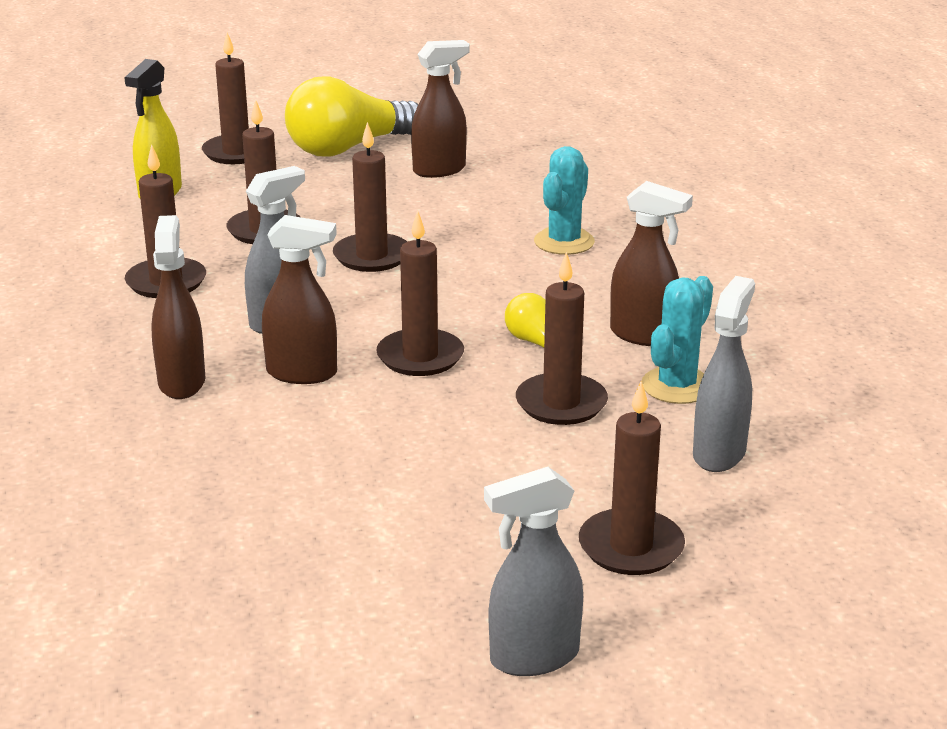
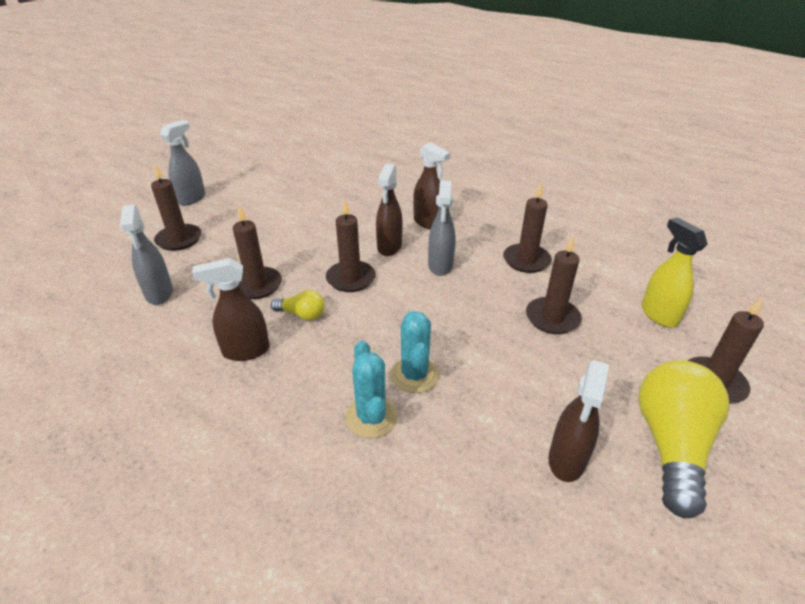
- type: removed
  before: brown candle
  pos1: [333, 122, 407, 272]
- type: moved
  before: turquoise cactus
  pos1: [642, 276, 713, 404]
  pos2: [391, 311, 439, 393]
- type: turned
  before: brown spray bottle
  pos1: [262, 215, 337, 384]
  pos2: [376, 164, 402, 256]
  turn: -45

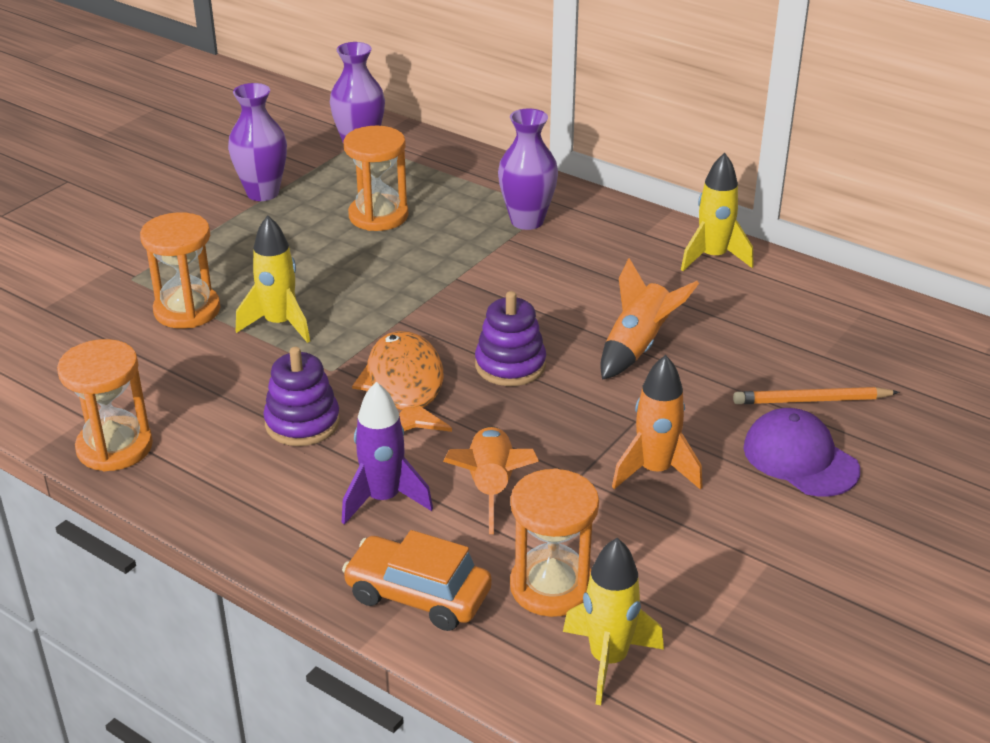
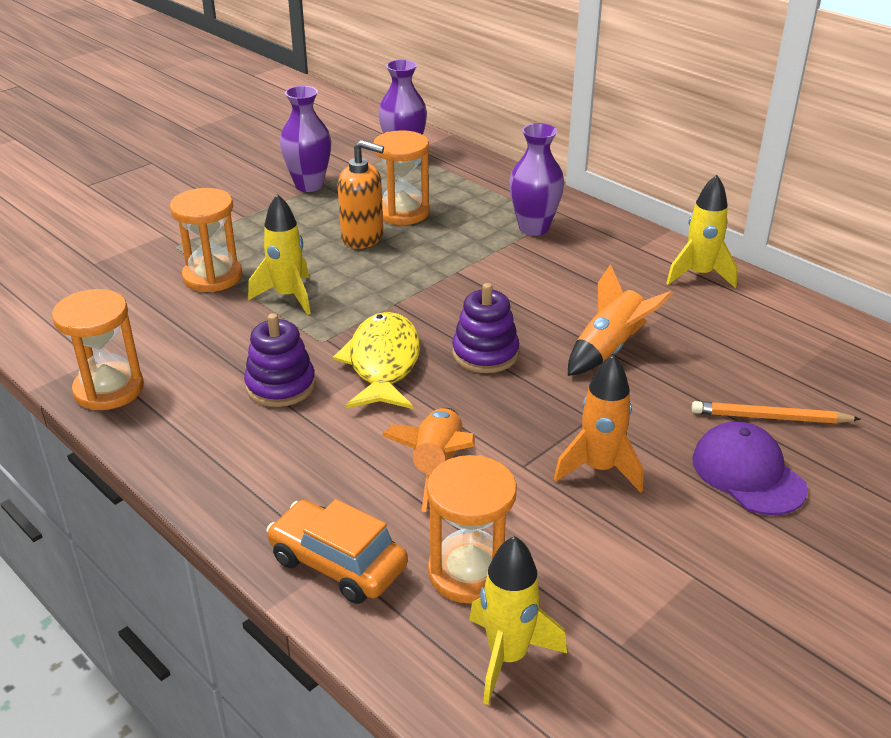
- type: removed
  before: purple rocket
  pos1: [342, 382, 433, 525]
- type: added
  after: orange soap dispenser
  pos2: [338, 140, 384, 249]
- type: recoloured
  before: orange fish
  after: yellow fish
  pos1: [352, 331, 452, 432]
  pos2: [333, 312, 420, 409]

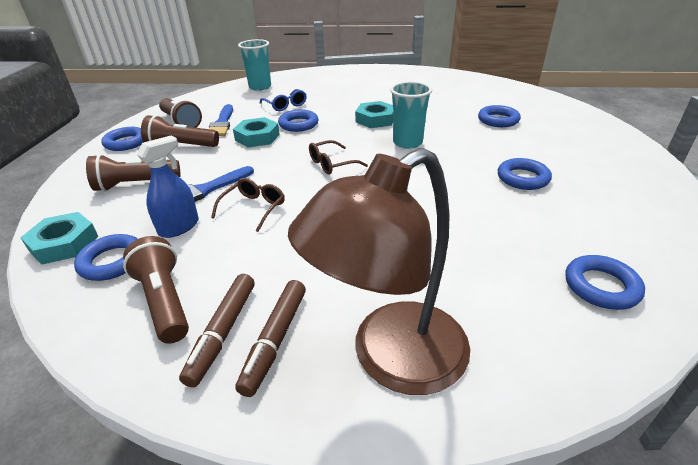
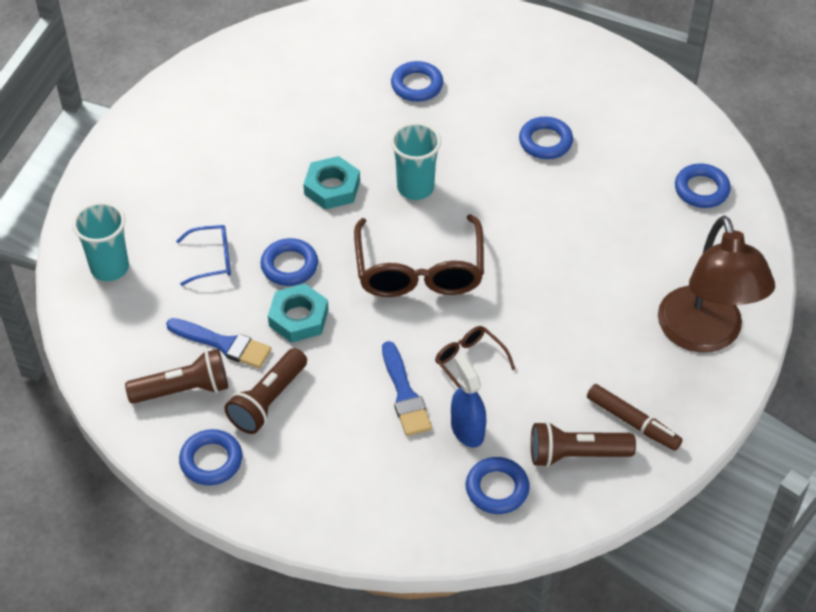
- type: removed
  before: turquoise nut
  pos1: [20, 212, 99, 265]
- type: removed
  before: brown flashlight
  pos1: [86, 154, 180, 192]
- type: removed
  before: brown marker
  pos1: [235, 280, 306, 397]
- type: resized
  before: brown glasses
  pos1: [309, 140, 368, 174]
  pos2: [354, 214, 484, 297]
  scale: 1.99

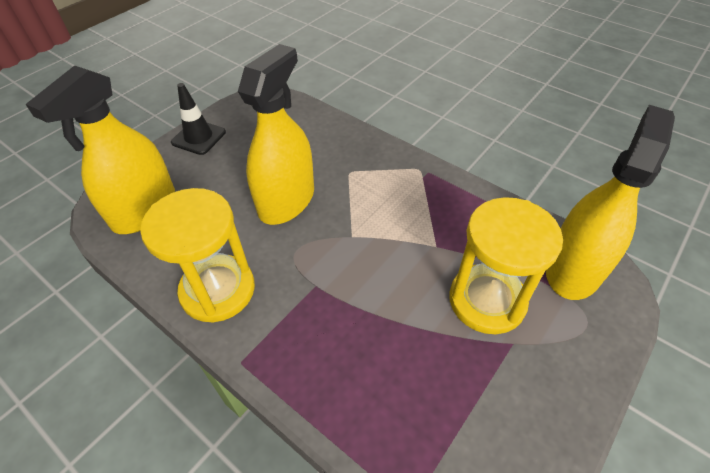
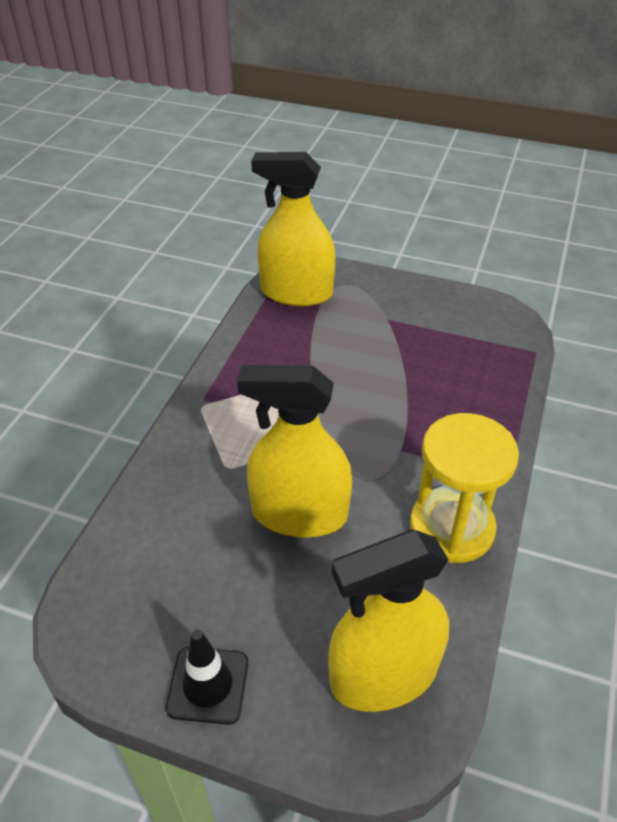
- type: removed
  before: yellow hourglass
  pos1: [449, 197, 563, 334]
- type: turned
  before: yellow spray bottle
  pos1: [26, 65, 175, 234]
  pos2: [328, 530, 449, 712]
  turn: 150

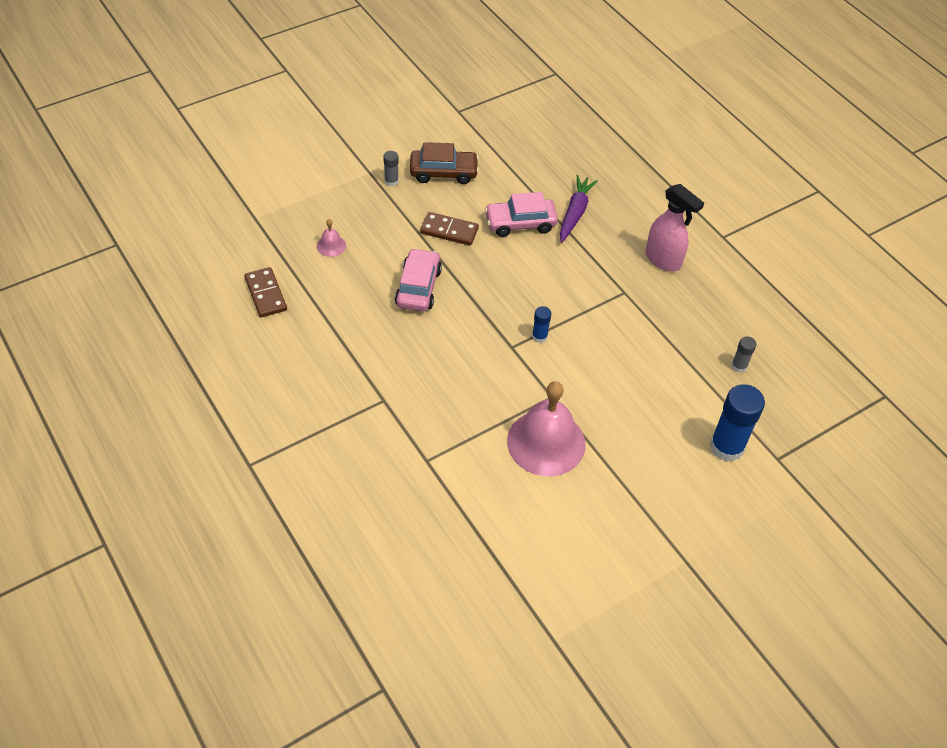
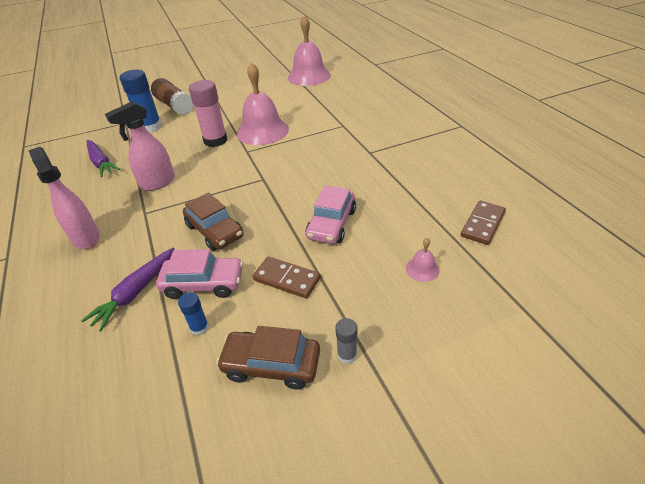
- type: added
  after: pink spray bottle
  pos2: [105, 101, 175, 191]
- type: added
  after: brown glue stick
  pos2: [151, 78, 193, 115]
- type: added
  after: brown car
  pos2: [183, 192, 244, 251]
- type: added
  after: pink glue stick
  pos2: [189, 80, 227, 147]
- type: added
  after: pink bell
  pos2: [288, 15, 331, 86]
- type: moved
  before: blue glue stick
  pos1: [532, 306, 551, 343]
  pos2: [178, 292, 209, 336]
- type: replaced
  before: grey glue stick
  after: purple carrot
  pos1: [731, 336, 756, 373]
  pos2: [86, 140, 120, 177]
- type: turned
  before: brown domino
  pos1: [244, 267, 287, 317]
  pos2: [461, 201, 506, 245]
  turn: 45

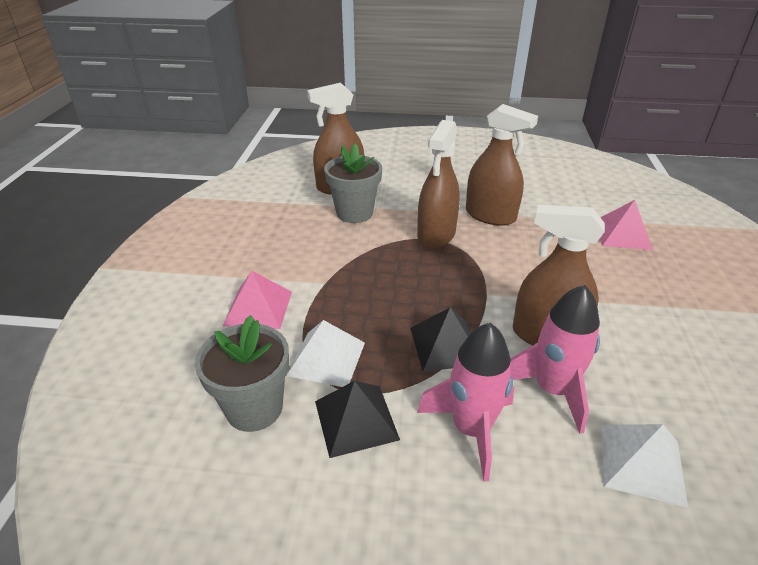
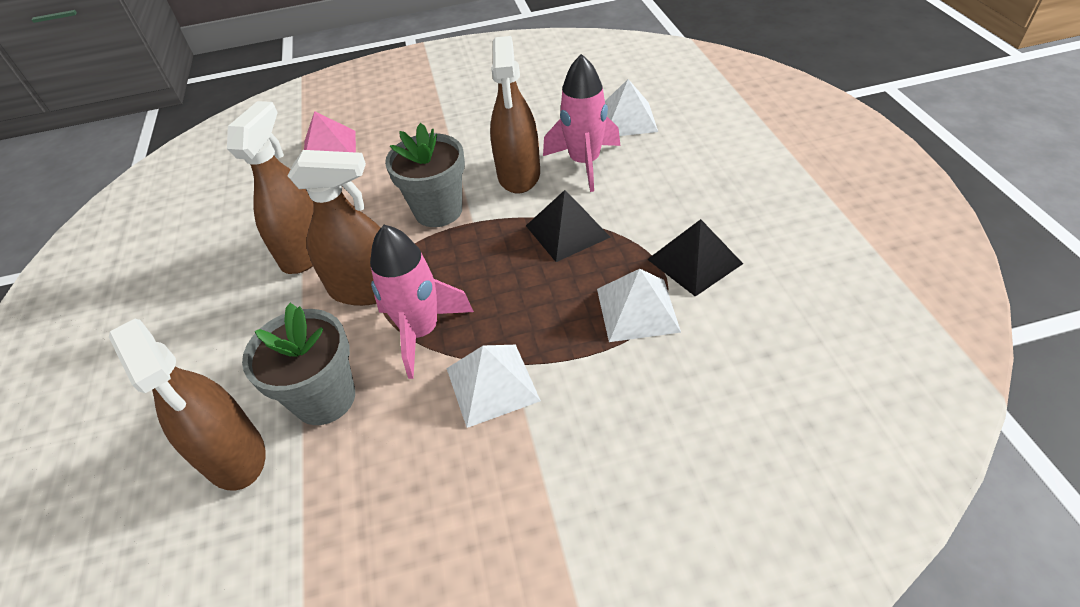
- type: removed
  before: pink pyramid
  pos1: [223, 271, 292, 329]
- type: added
  after: white pyramid
  pos2: [446, 345, 541, 428]
- type: moved
  before: grey flower pot
  pos1: [195, 315, 289, 432]
  pos2: [385, 123, 465, 227]
- type: moved
  before: pink rocket
  pos1: [417, 323, 514, 482]
  pos2: [370, 225, 474, 379]

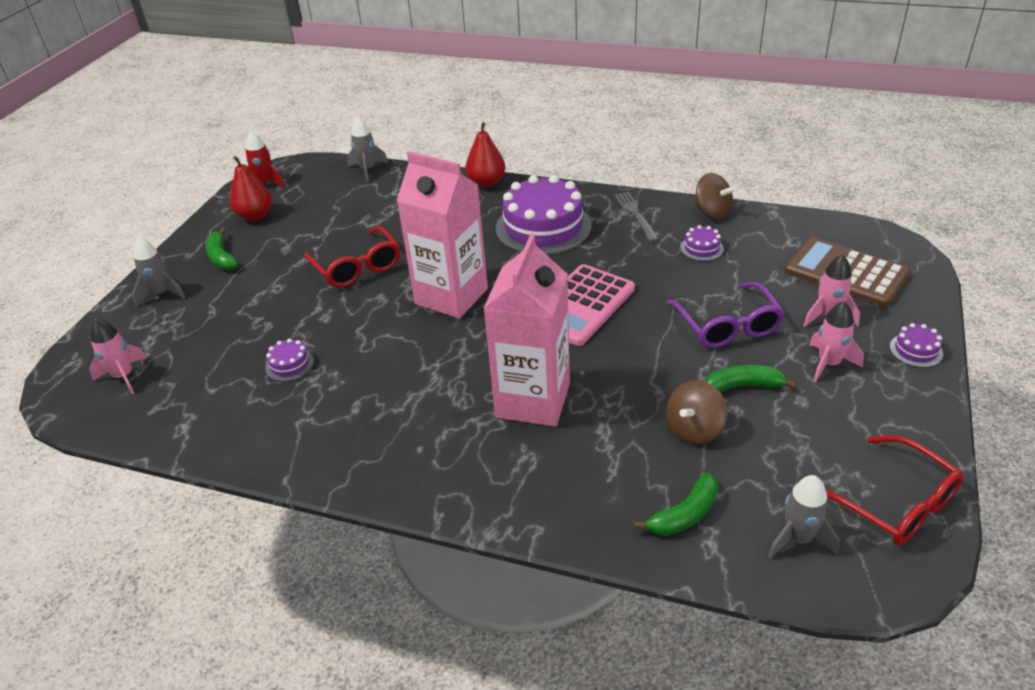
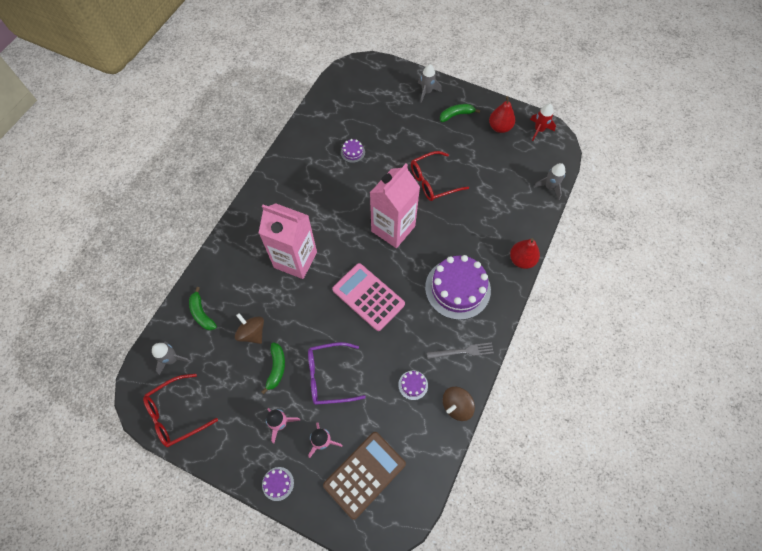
- type: removed
  before: pink rocket
  pos1: [89, 318, 146, 394]

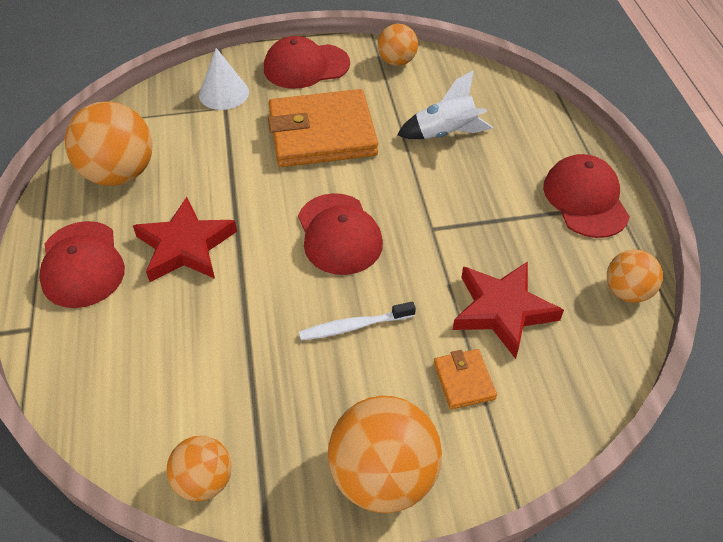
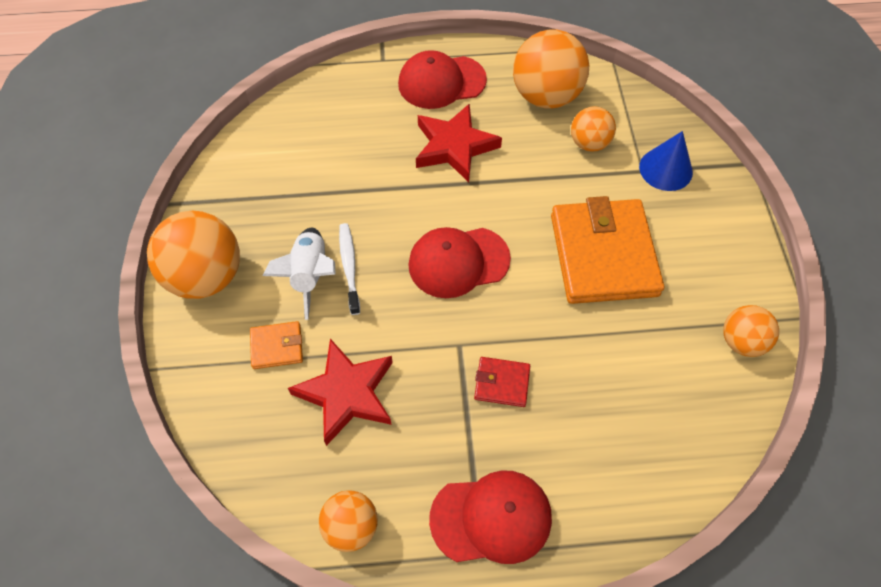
- type: removed
  before: red cap
  pos1: [264, 36, 350, 89]
- type: added
  after: red wallet
  pos2: [474, 357, 530, 407]
- type: moved
  before: orange ball
  pos1: [167, 436, 232, 501]
  pos2: [571, 106, 616, 152]
- type: moved
  before: white rocket
  pos1: [397, 70, 493, 139]
  pos2: [262, 228, 336, 320]
- type: recoloured
  before: white cone
  after: blue cone
  pos1: [199, 48, 249, 110]
  pos2: [639, 131, 693, 191]

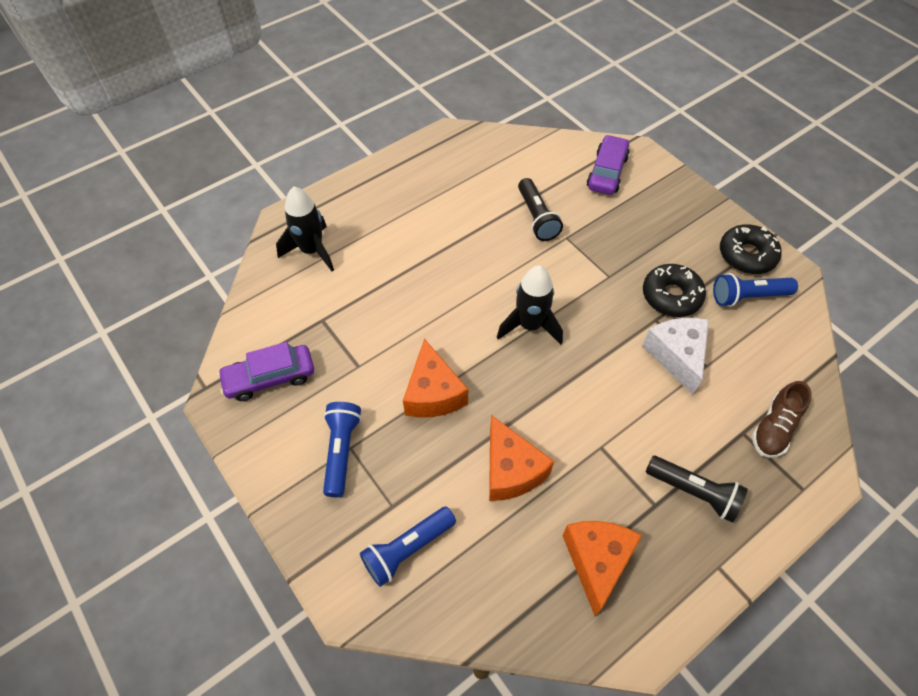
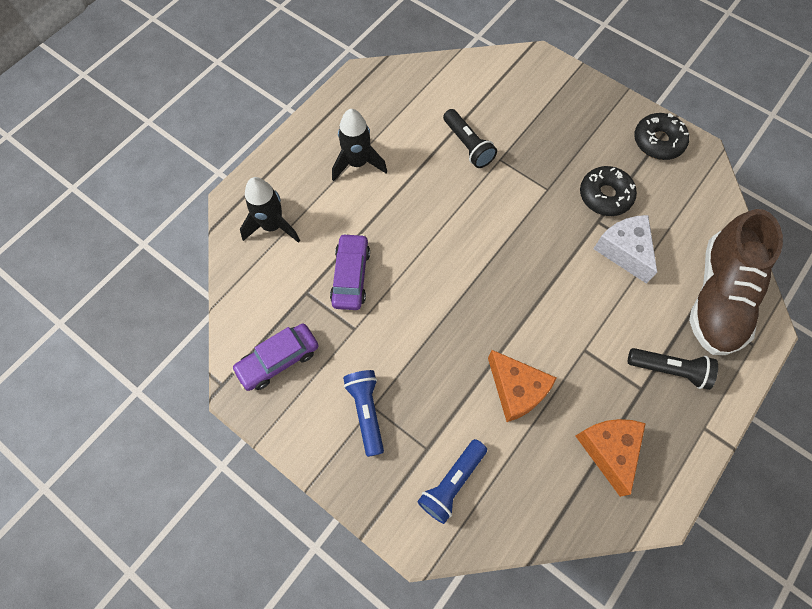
- type: removed
  before: orange cheese
  pos1: [403, 339, 468, 417]
- type: removed
  before: blue flashlight
  pos1: [713, 273, 798, 307]
- type: moved
  before: black rocket
  pos1: [497, 265, 563, 345]
  pos2: [332, 109, 387, 181]
- type: moved
  before: purple car
  pos1: [587, 135, 630, 195]
  pos2: [330, 233, 370, 310]
- type: resized
  before: brown shoe
  pos1: [752, 381, 812, 458]
  pos2: [689, 209, 783, 355]
  scale: 2.0

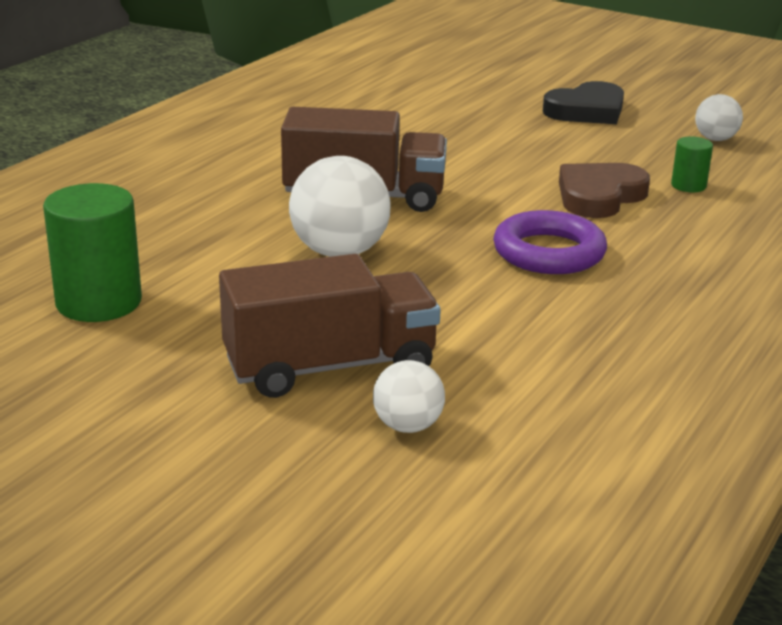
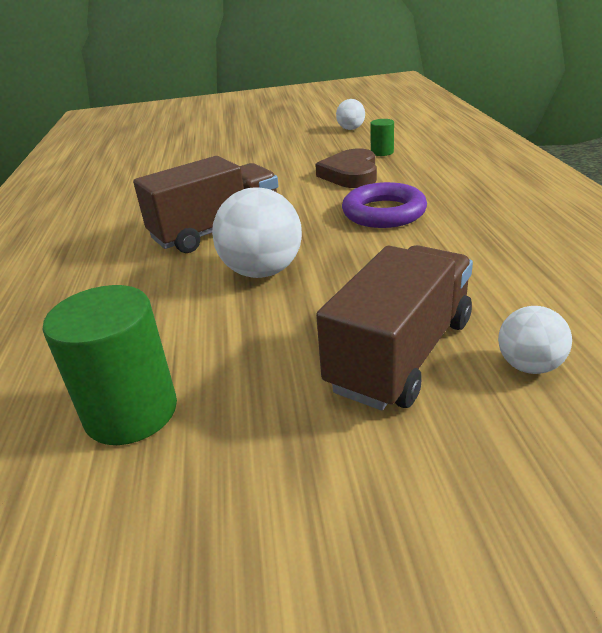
- type: removed
  before: black heart
  pos1: [543, 81, 624, 124]

